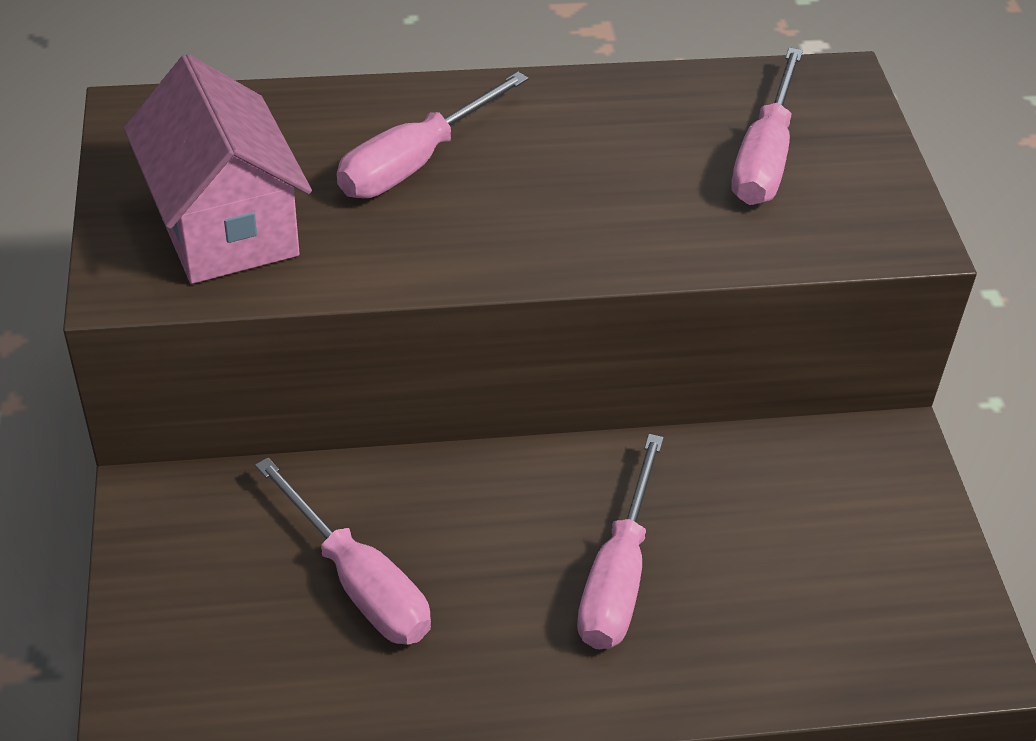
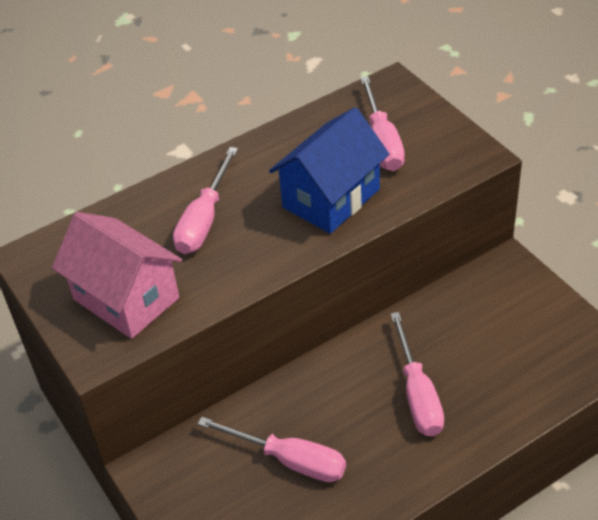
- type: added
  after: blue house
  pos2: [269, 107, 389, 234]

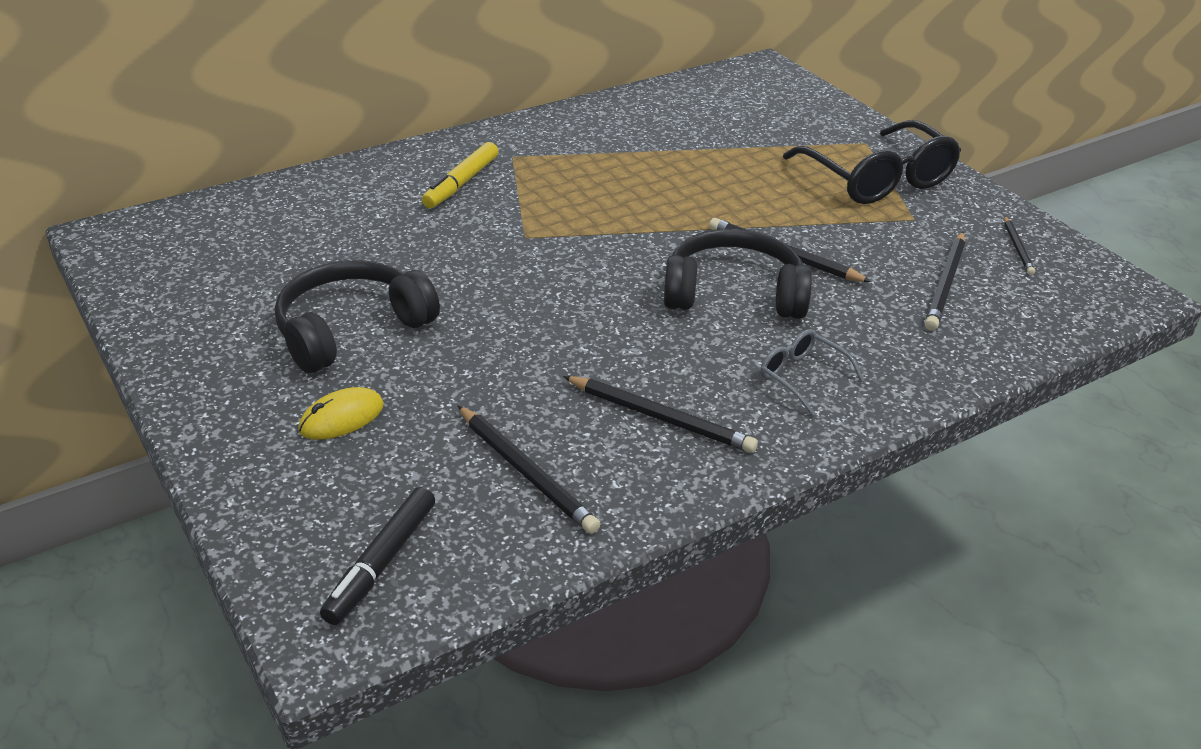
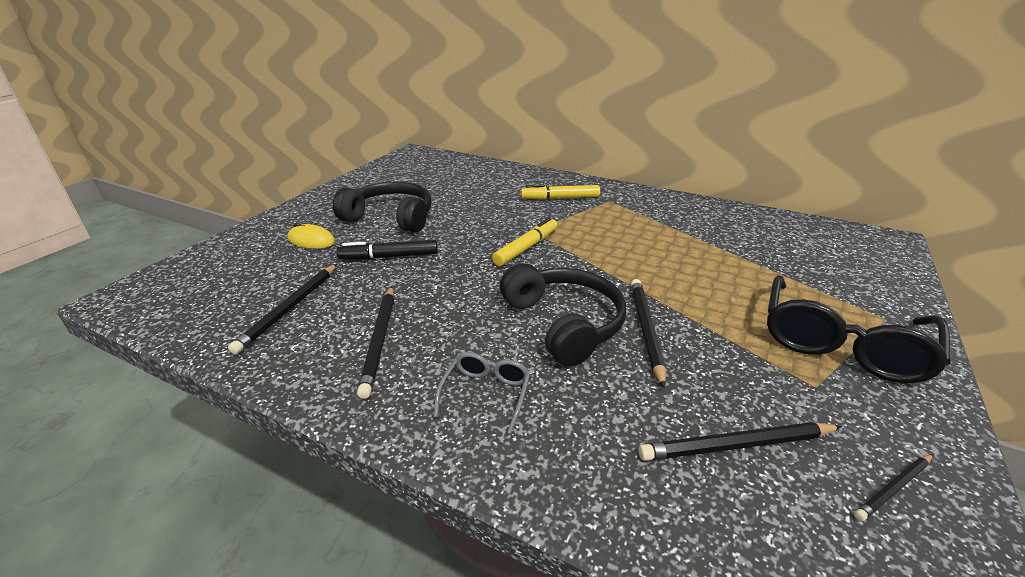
- type: added
  after: yellow marker
  pos2: [492, 217, 557, 266]
- type: moved
  before: black marker
  pos1: [320, 487, 435, 625]
  pos2: [337, 240, 438, 259]

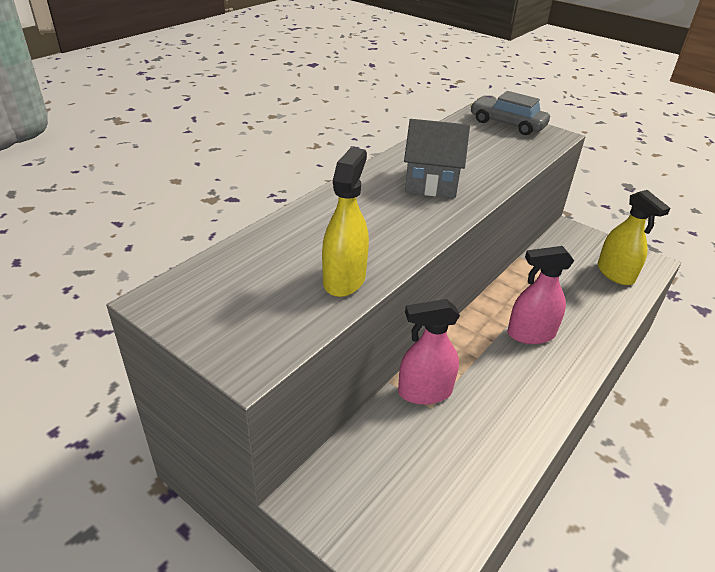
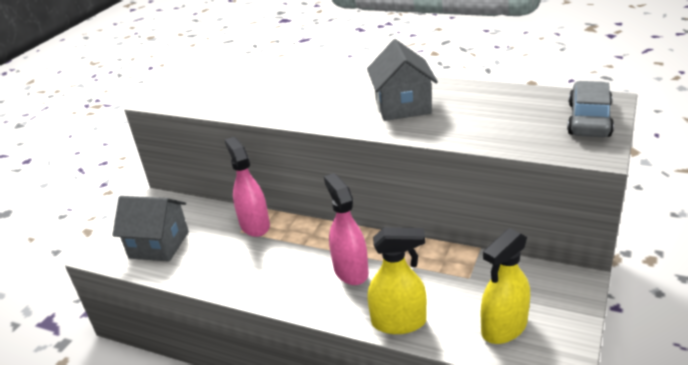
- type: added
  after: grey house
  pos2: [112, 196, 189, 262]
- type: moved
  before: yellow spray bottle
  pos1: [322, 147, 369, 297]
  pos2: [367, 227, 427, 334]

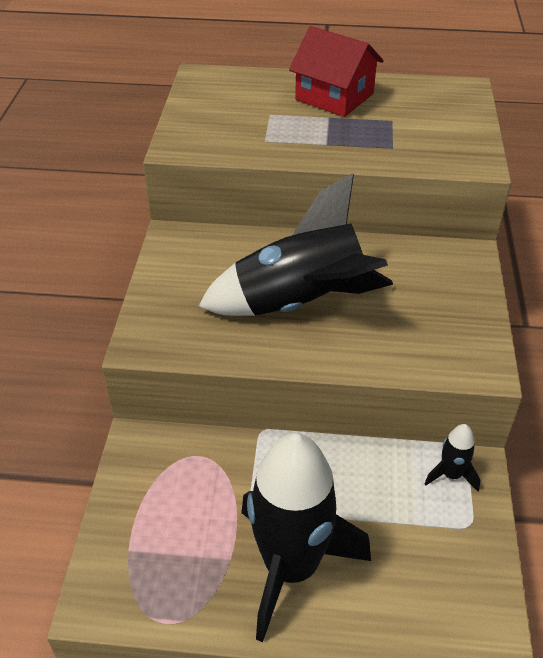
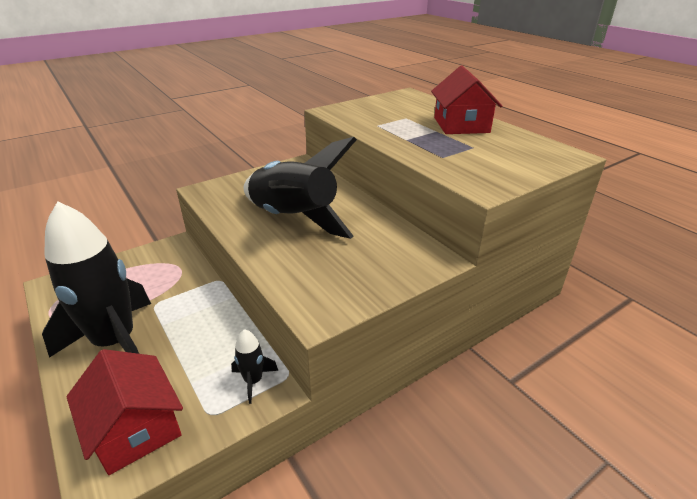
- type: added
  after: red house
  pos2: [66, 349, 183, 475]

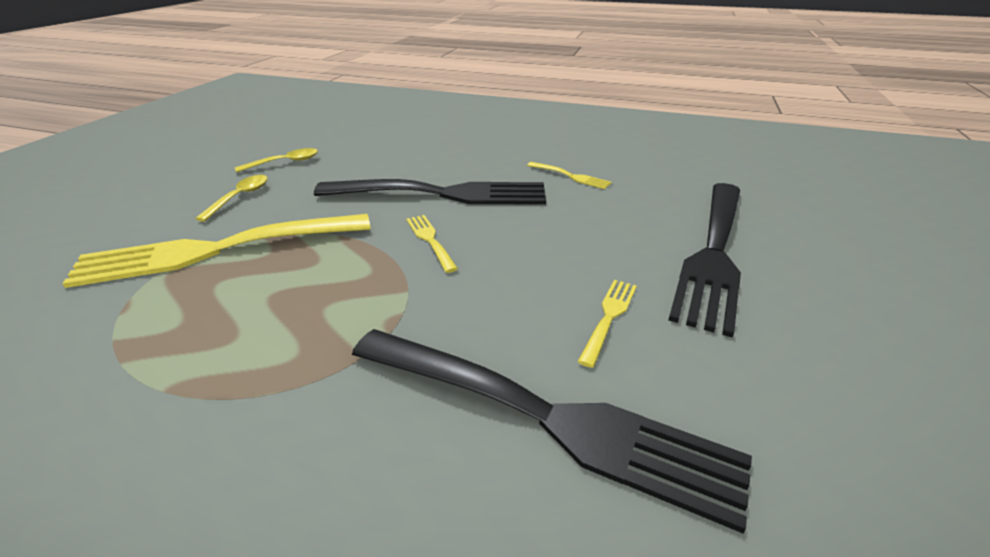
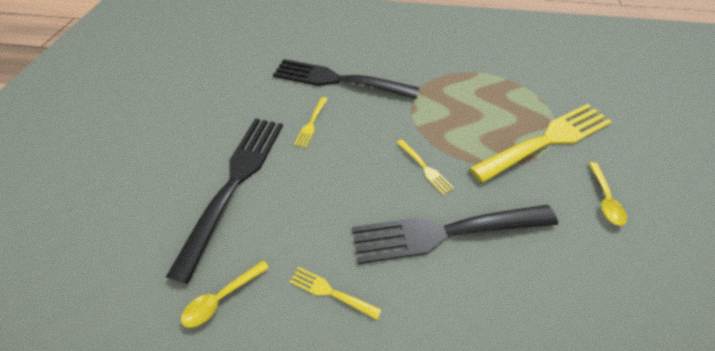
- type: moved
  before: yellow spoon
  pos1: [235, 148, 318, 172]
  pos2: [181, 260, 269, 328]

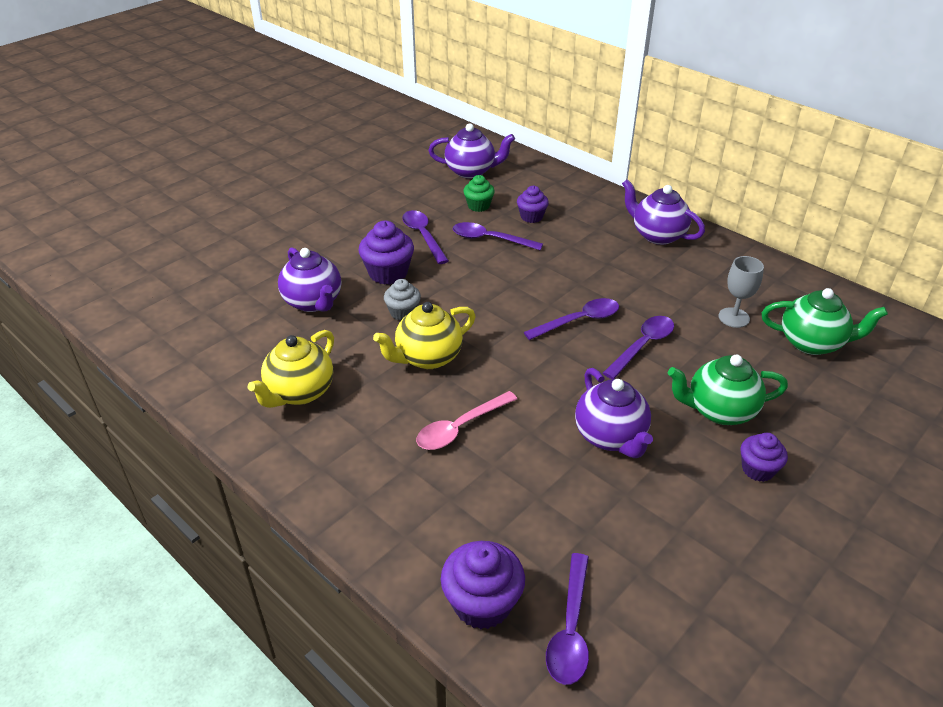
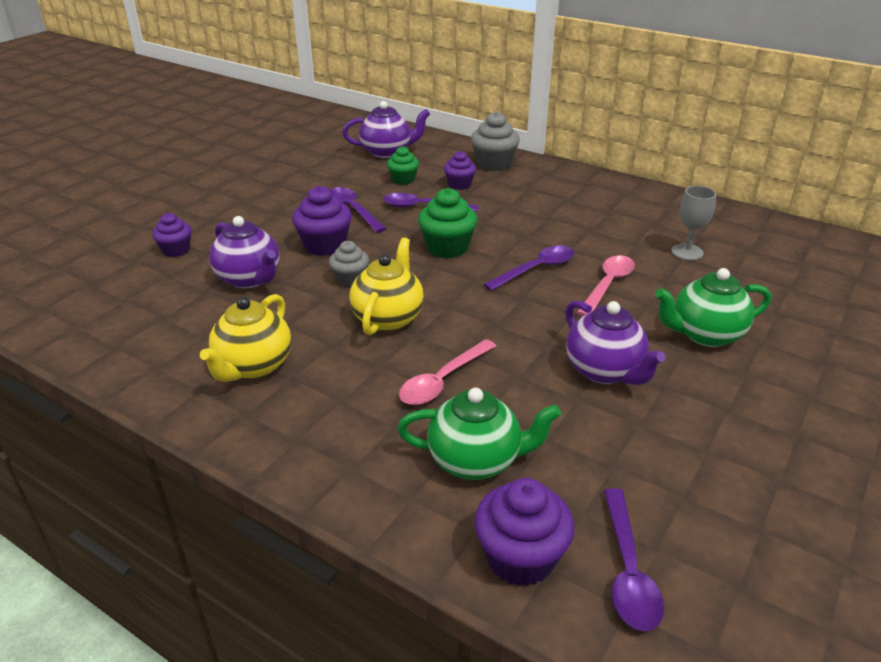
- type: removed
  before: purple teapot
  pos1: [622, 179, 705, 245]
- type: added
  after: green cupcake
  pos2: [418, 188, 478, 258]
- type: added
  after: grey cupcake
  pos2: [471, 112, 520, 171]
- type: moved
  before: purple cupcake
  pos1: [741, 433, 788, 482]
  pos2: [152, 213, 191, 257]
- type: moved
  before: green teapot
  pos1: [762, 288, 888, 355]
  pos2: [397, 388, 561, 480]
- type: recoloured
  before: purple spoon
  after: pink spoon
  pos1: [603, 316, 674, 379]
  pos2: [577, 255, 635, 316]
- type: turned
  before: yellow teapot
  pos1: [373, 302, 476, 369]
  pos2: [349, 238, 424, 335]
  turn: 150

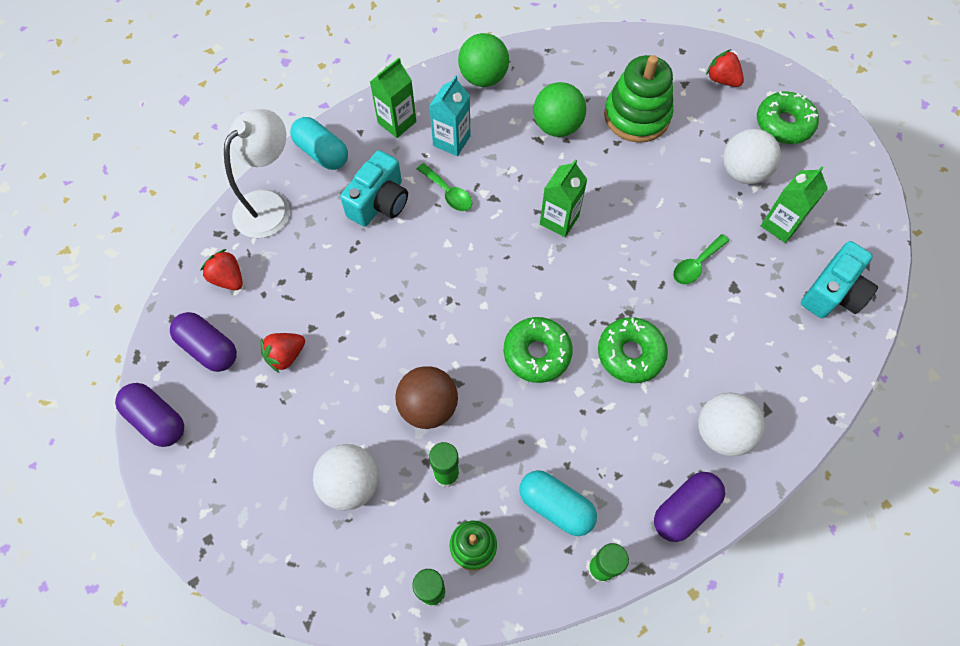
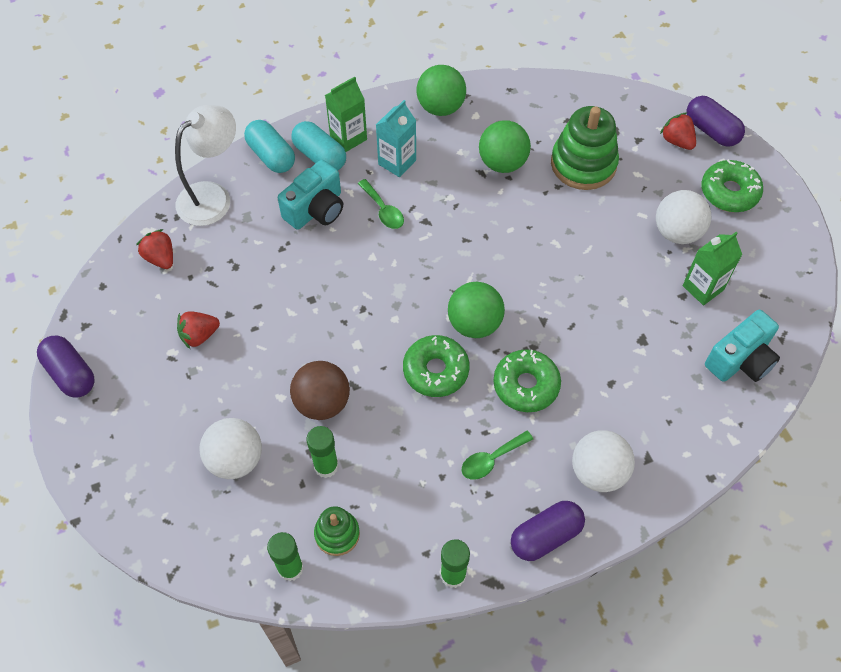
- type: removed
  before: green carton
  pos1: [540, 159, 588, 237]
- type: added
  after: green ball
  pos2: [448, 282, 505, 338]
- type: moved
  before: purple capsule
  pos1: [170, 312, 237, 372]
  pos2: [686, 96, 745, 147]
- type: moved
  before: turquoise capsule
  pos1: [519, 470, 597, 536]
  pos2: [291, 121, 346, 170]
- type: moved
  before: green spoon
  pos1: [673, 234, 729, 285]
  pos2: [462, 431, 533, 480]

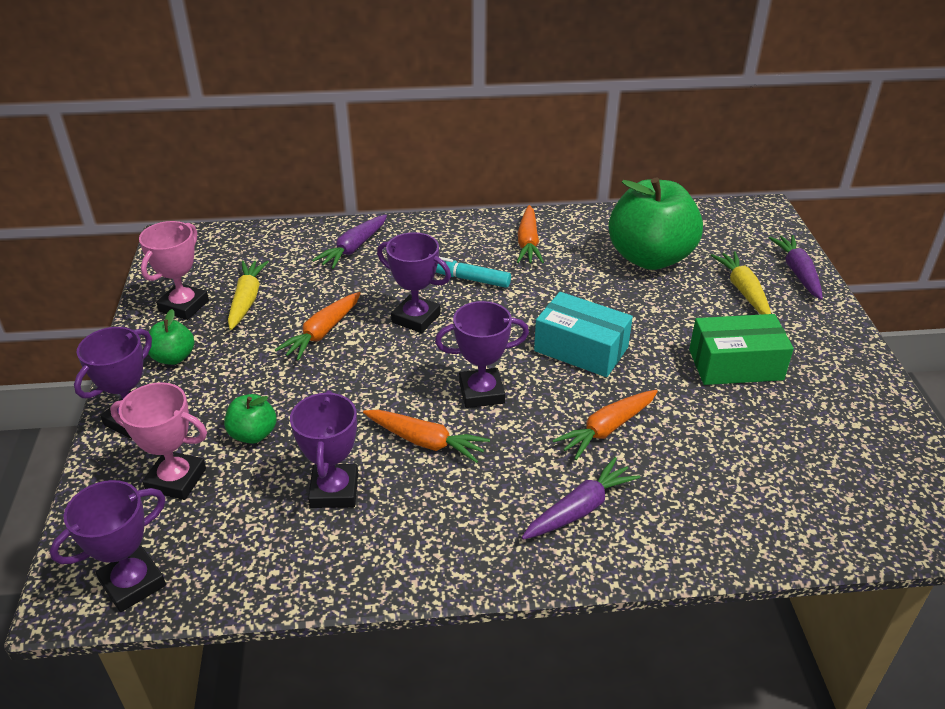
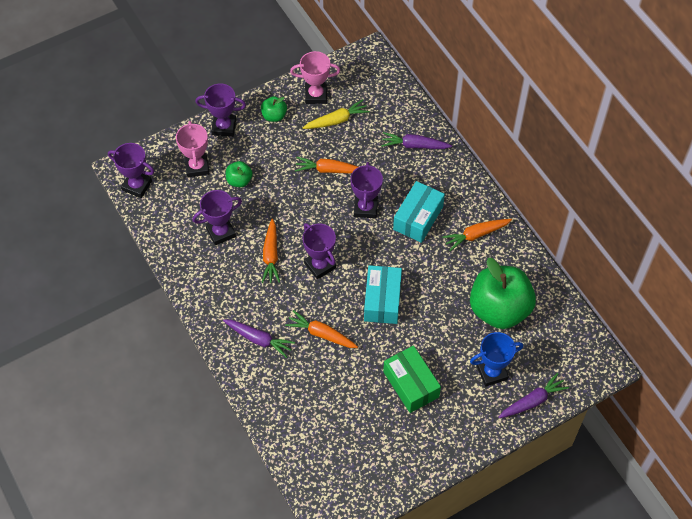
- type: replaced
  before: turquoise marker
  after: turquoise box
  pos1: [436, 257, 511, 288]
  pos2: [393, 181, 445, 243]
- type: replaced
  before: yellow carrot
  after: blue trophy
  pos1: [711, 251, 771, 315]
  pos2: [470, 332, 523, 387]

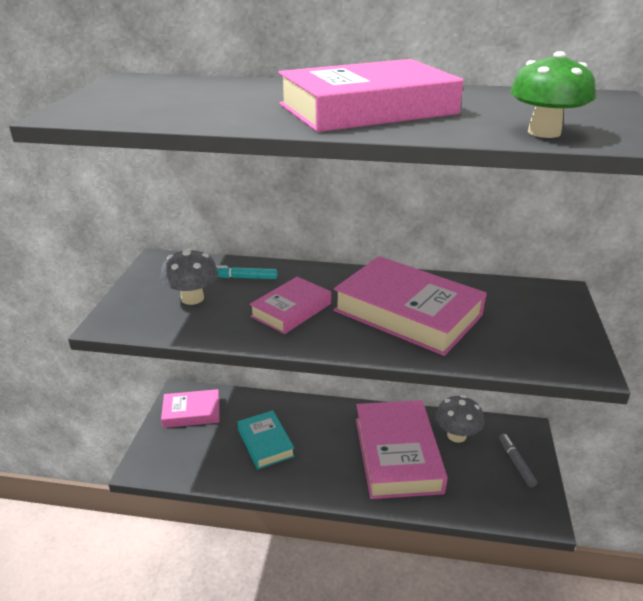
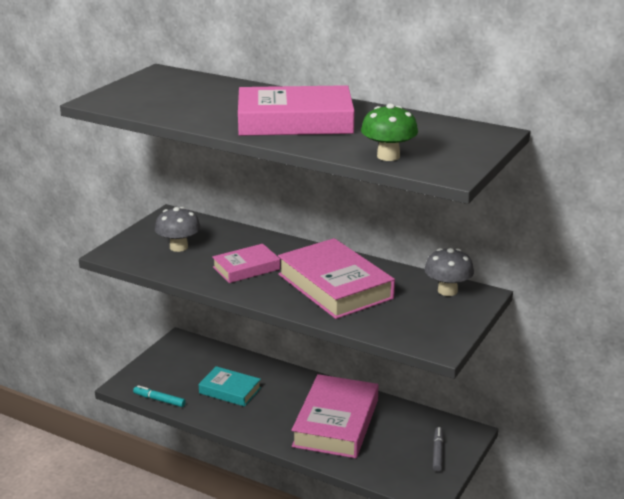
- type: removed
  before: pink book
  pos1: [161, 389, 220, 428]
- type: moved
  before: turquoise marker
  pos1: [216, 265, 277, 279]
  pos2: [133, 385, 186, 407]
- type: moved
  before: grey mushroom
  pos1: [435, 395, 484, 443]
  pos2: [424, 248, 474, 296]
- type: turned
  before: turquoise book
  pos1: [237, 410, 295, 469]
  pos2: [199, 366, 261, 407]
  turn: -60

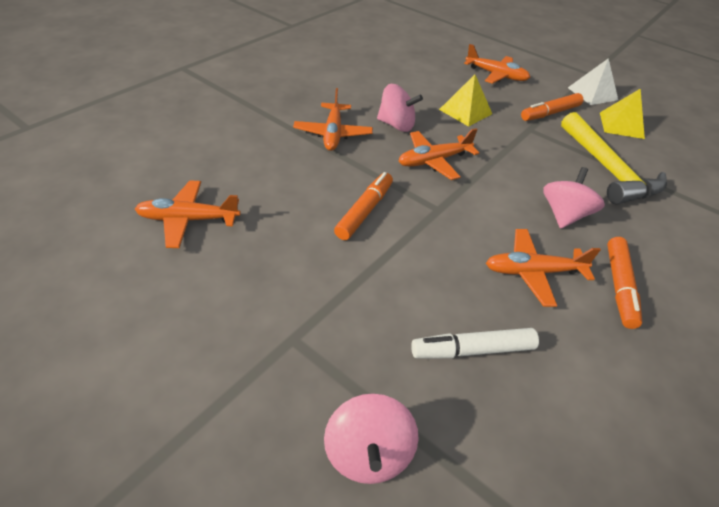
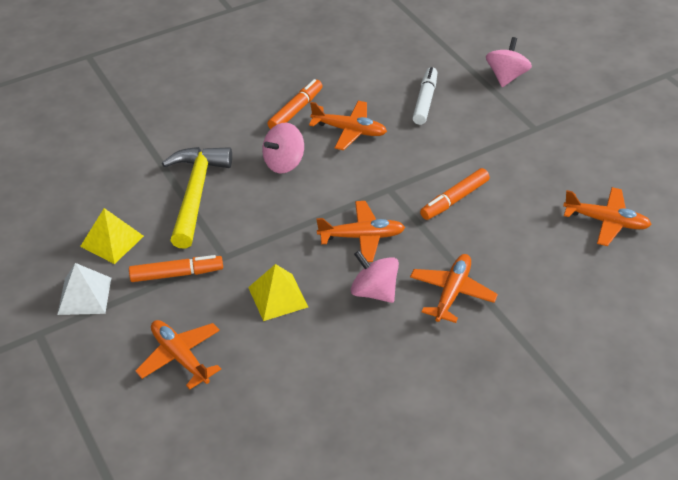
- type: turned
  before: white marker
  pos1: [411, 328, 539, 359]
  pos2: [413, 67, 437, 125]
  turn: -90

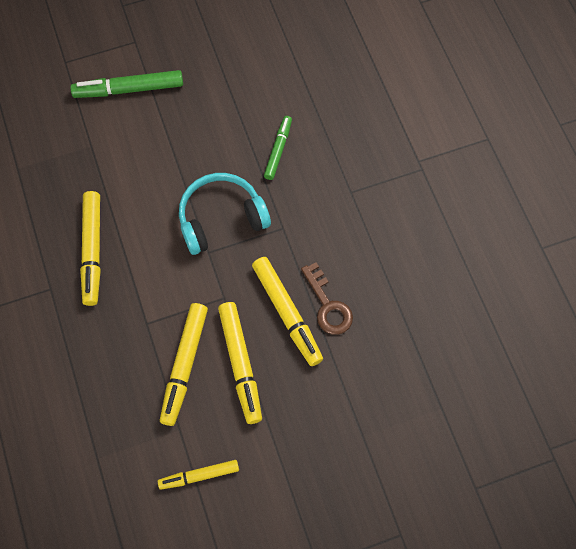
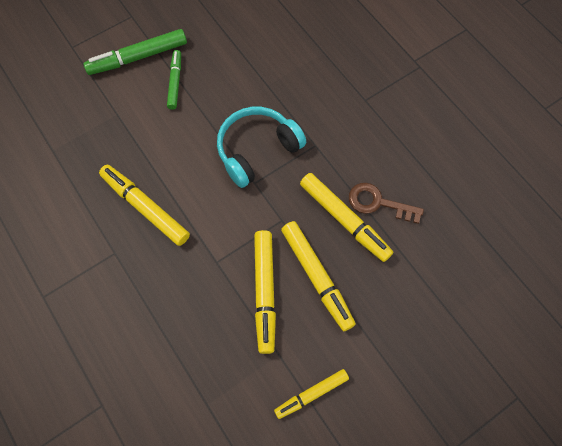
- type: moved
  before: green marker
  pos1: [264, 116, 292, 180]
  pos2: [167, 50, 181, 110]
- type: turned
  before: yellow marker
  pos1: [80, 191, 101, 306]
  pos2: [99, 165, 190, 246]
  turn: 150
- type: turned
  before: brown key
  pos1: [301, 262, 353, 335]
  pos2: [349, 183, 424, 224]
  turn: 150

